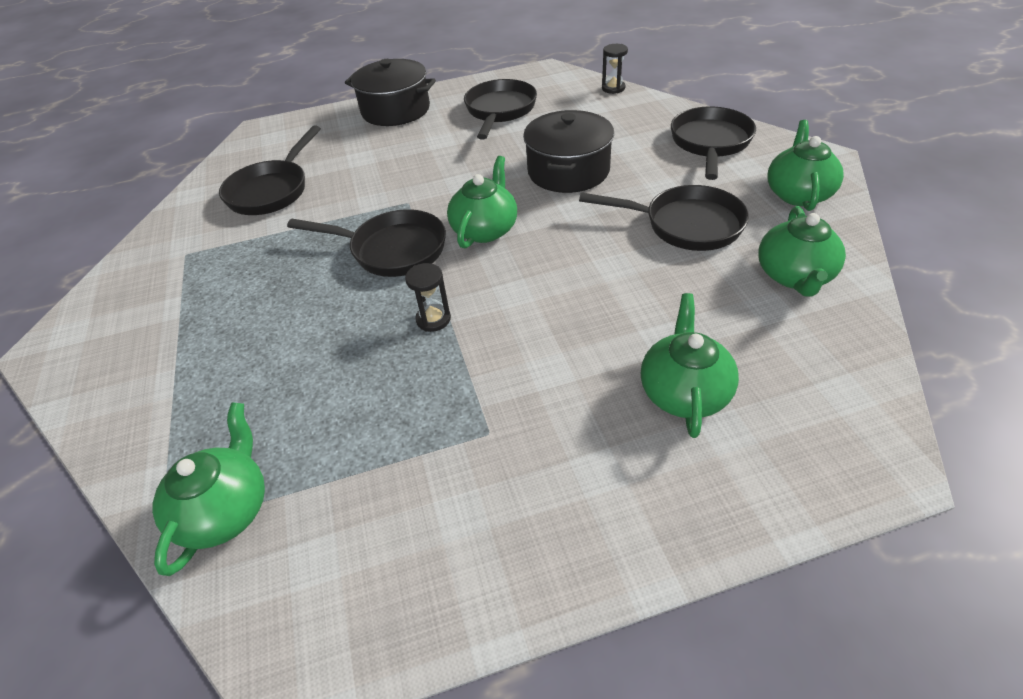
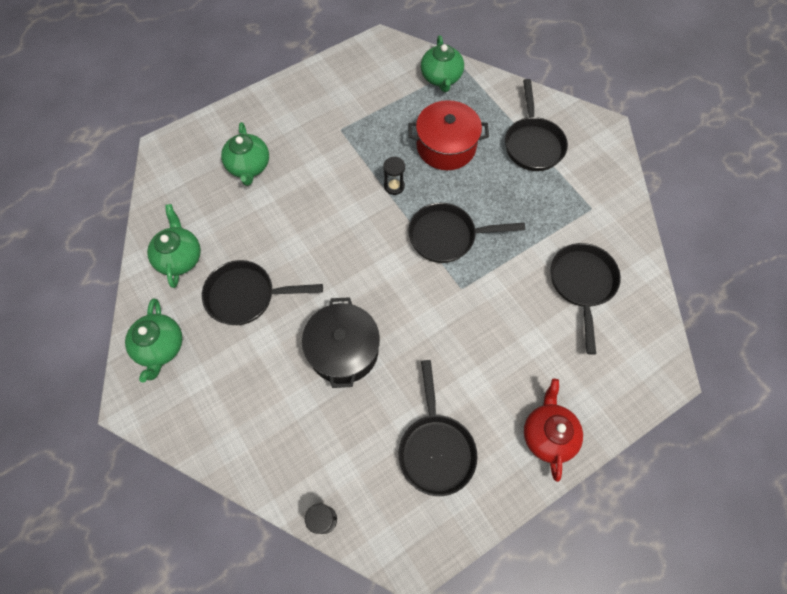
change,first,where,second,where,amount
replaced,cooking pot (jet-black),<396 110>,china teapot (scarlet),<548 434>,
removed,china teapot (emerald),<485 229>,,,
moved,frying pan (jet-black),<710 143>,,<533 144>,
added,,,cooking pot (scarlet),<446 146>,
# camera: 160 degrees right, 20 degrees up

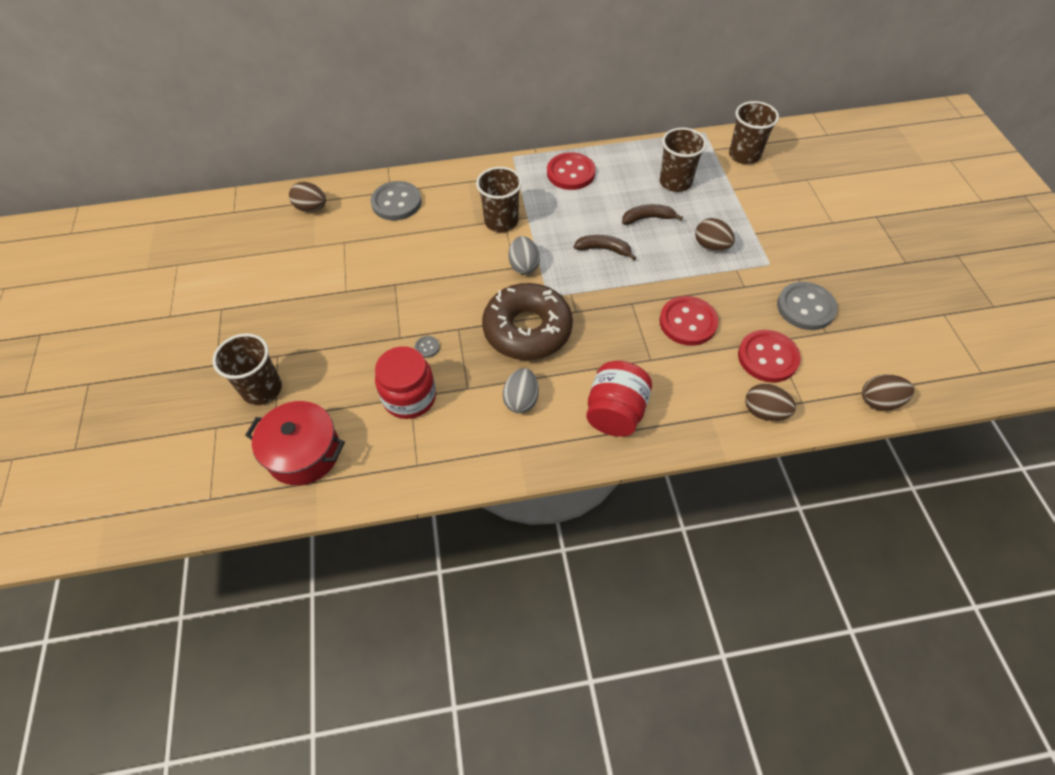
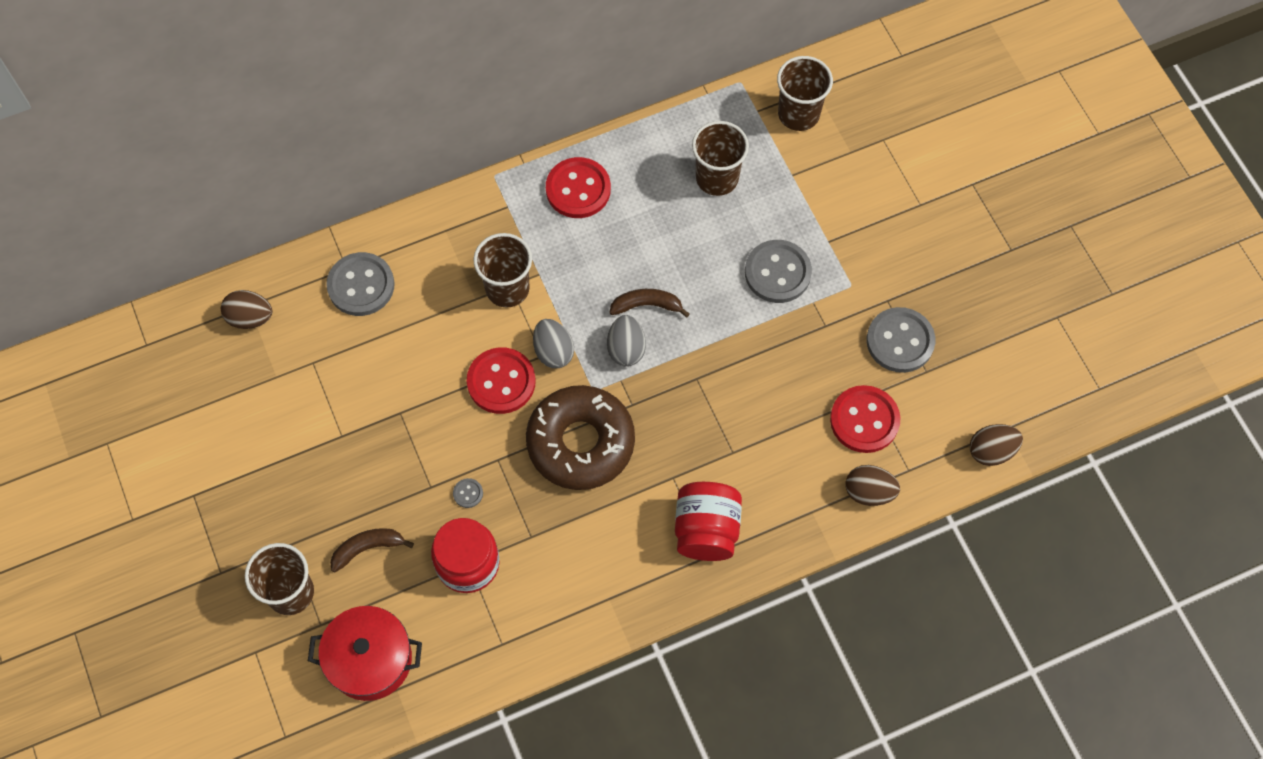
change,first,where,second,where,amount
moved,egg (grey),<521 400>,,<626 349>,
moved,banana (dark brown),<648 218>,,<368 548>,
moved,button (scarlet),<688 322>,,<501 382>,
replaced,egg (dark brown),<711 246>,button (grey),<777 273>,
# camera: 15 degrees left, 10 degrees up

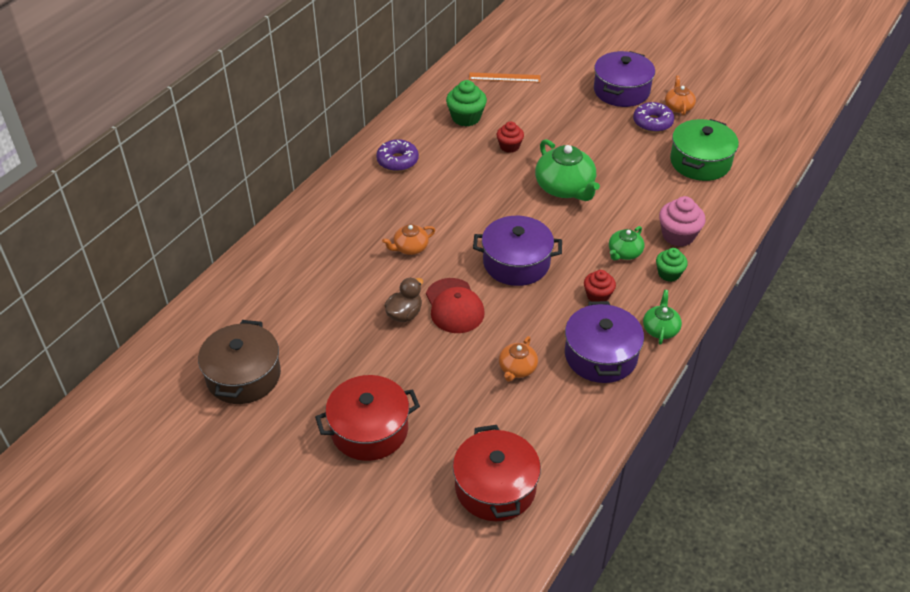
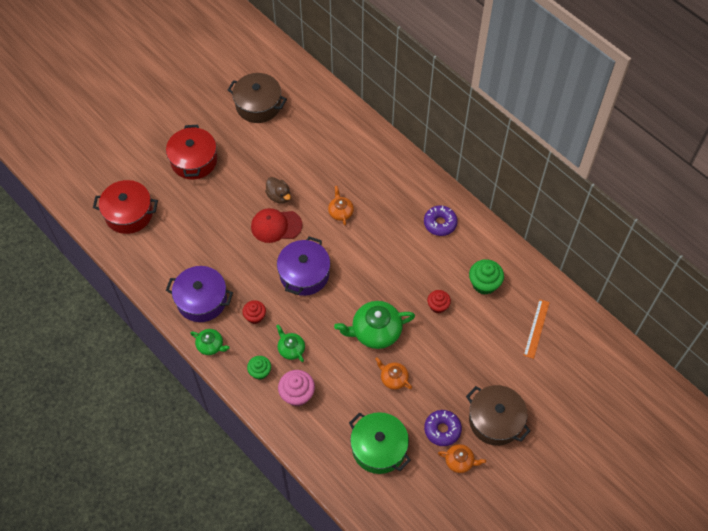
change,first,where,second,where,amount
moved,china teapot (bright orange),<517 368>,,<393 378>,
recoloured,cooking pot (violet),<621 91>,cooking pot (dark brown),<495 420>,
# camera: 105 degrees right, 15 degrees up

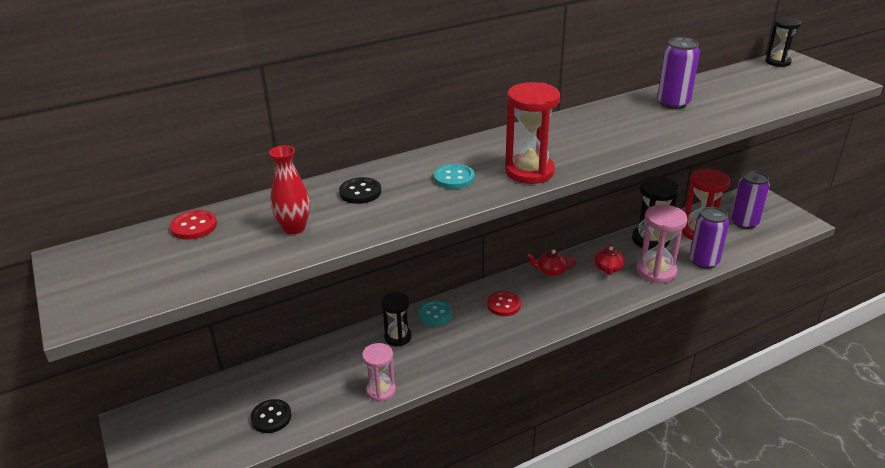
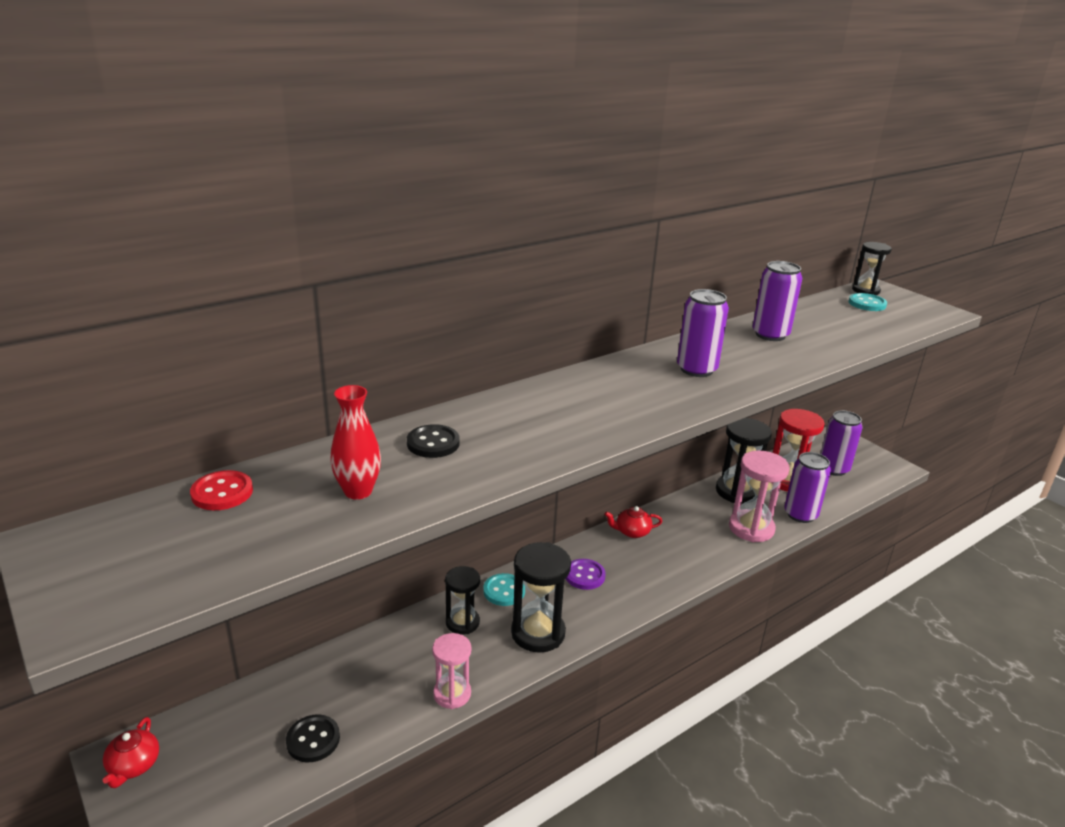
change,first,where,second,where,amount
moved,button (teal),<454 178>,,<867 304>,
recoloured,button (scarlet),<503 305>,button (violet),<584 575>,
removed,hourglass (scarlet),<529 172>,,,
moved,china teapot (scarlet),<608 268>,,<133 766>,
added,,,hourglass (jet-black),<538 633>,
added,,,tin (violet),<696 369>,
# camera: 10 degrees left, 5 degrees down

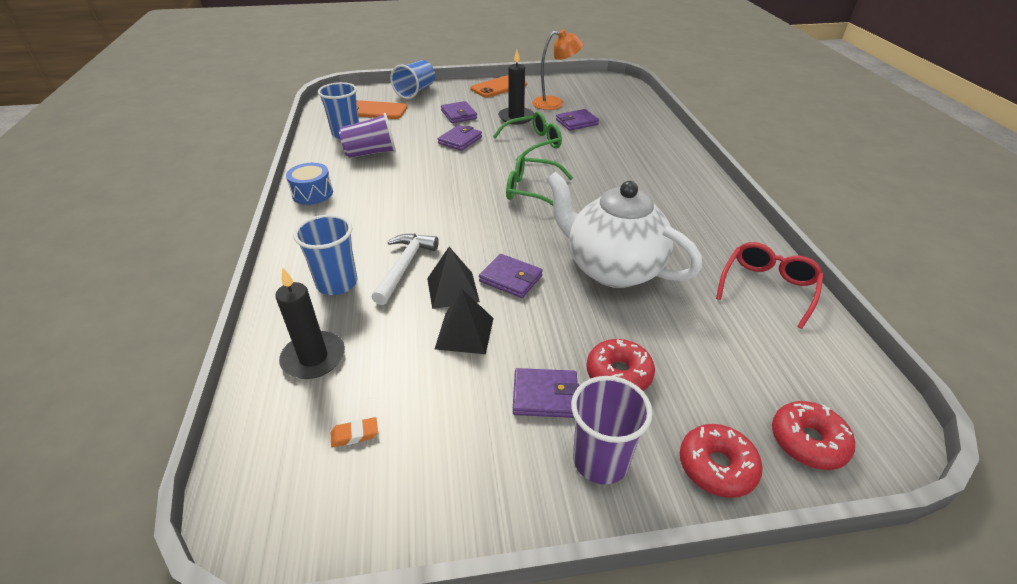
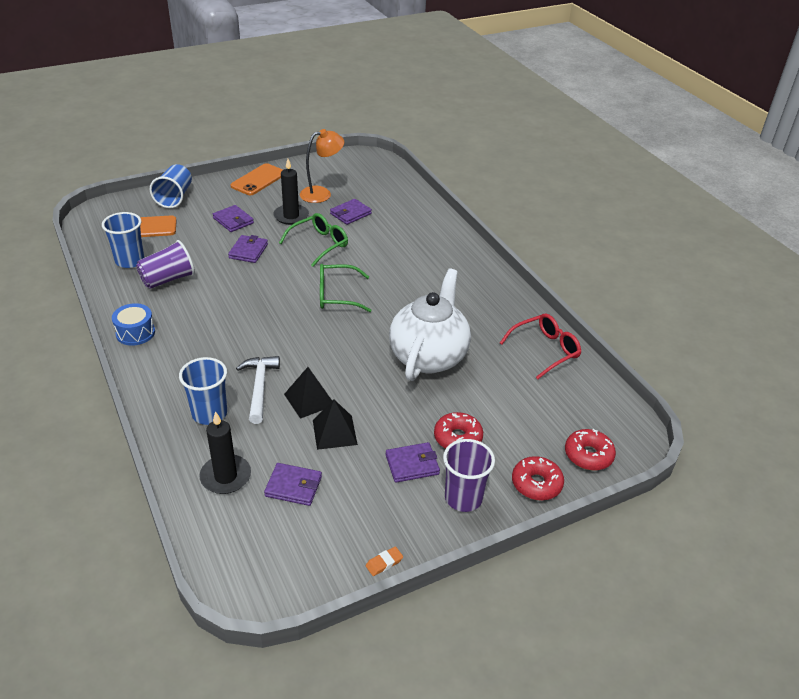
change,first,where,second,where,amount
moved,gum eraser (bright orange),<354 434>,,<384 563>,
moved,billfold (violet),<511 278>,,<293 486>,
turned,china teapot (white),<613 269>,,<428 356>,90 degrees clockwise
turned,spectacles (scarlet),<767 287>,,<545 350>,45 degrees clockwise
# camera: 20 degrees left, 0 degrees up

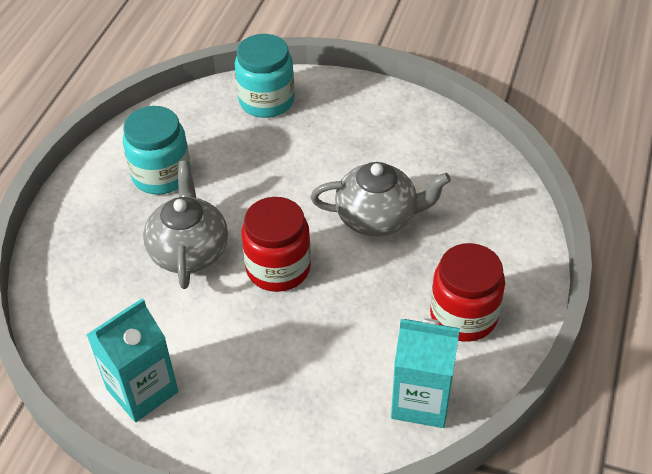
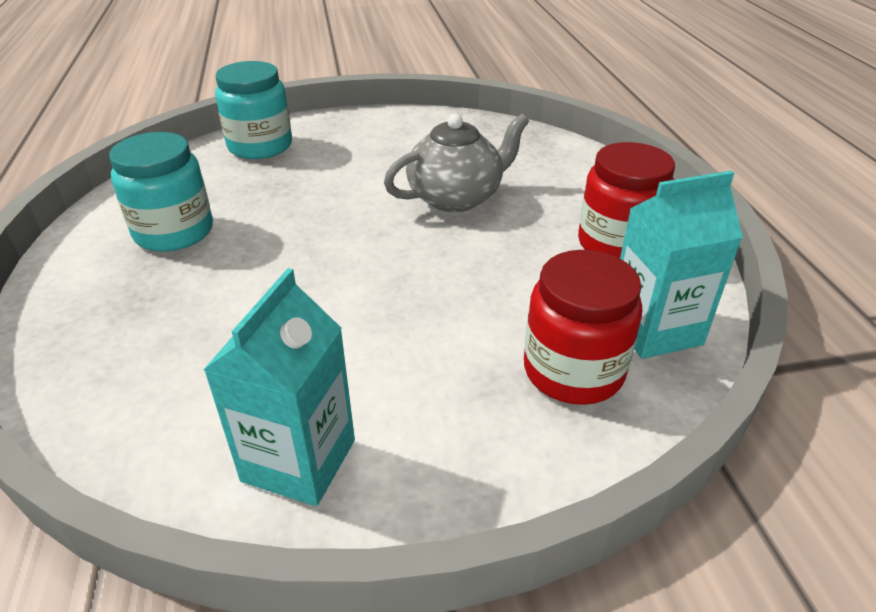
change,first,where,second,where,amount
removed,china teapot (grey),<189 251>,,,
moved,preserve jar (scarlet),<278 268>,,<573 371>,
# camera: 30 degrees left, 10 degrees down

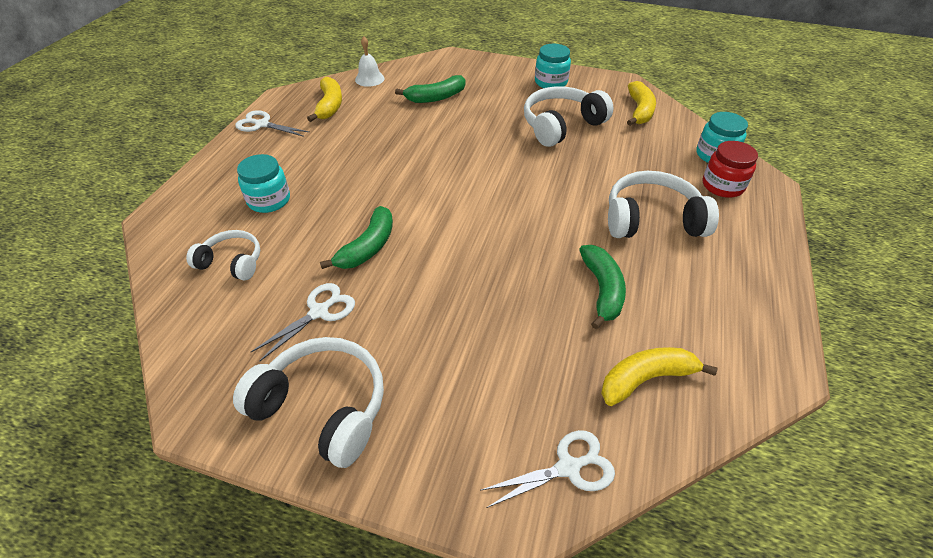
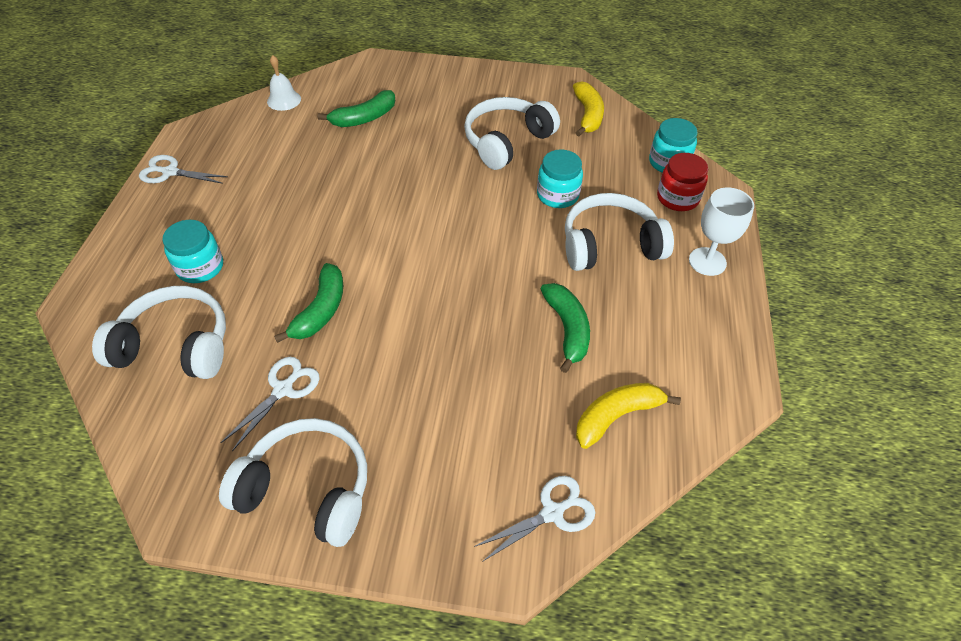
change,first,where,second,where,amount
resized,headset (white),<232 262>,,<176 346>,x1.66
removed,banana (golden),<330 105>,,,
moved,preserve jar (teal),<550 82>,,<557 195>,
added,,,chalice (white),<707 261>,
# camera: 10 degrees left, 5 degrees up

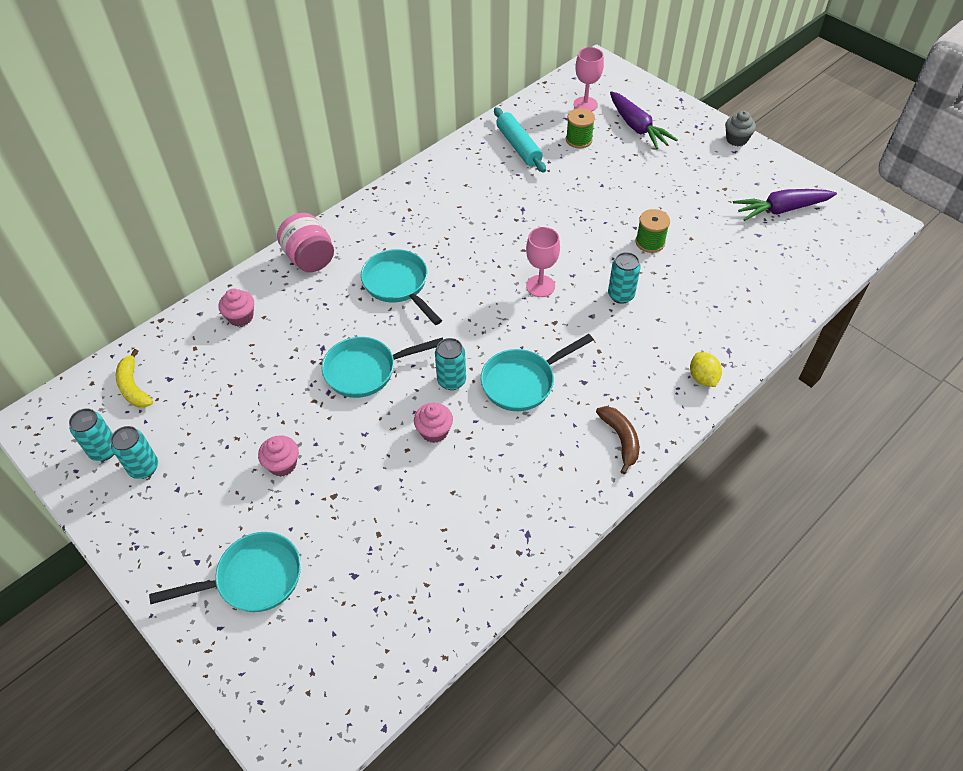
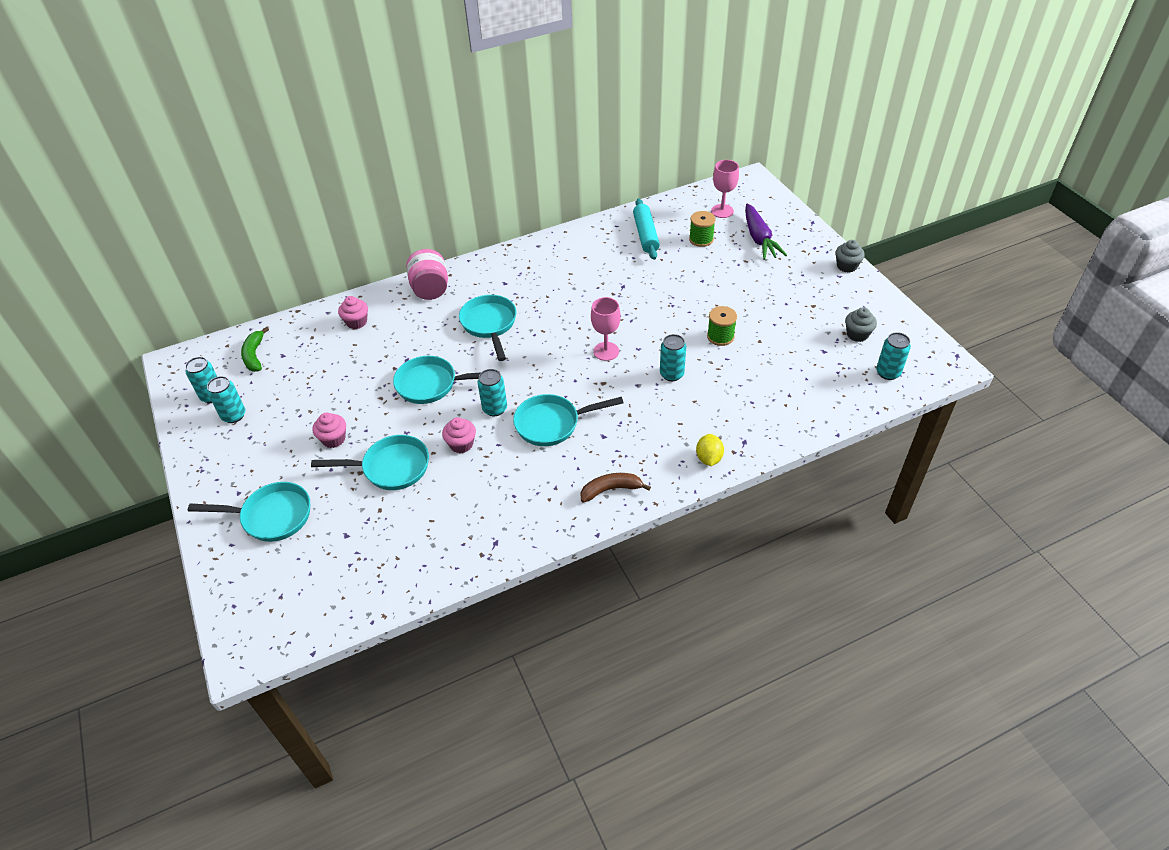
change,first,where,second,where,amount
recoloured,banana (golden),<133 387>,banana (emerald),<254 355>,
turned,banana (dark brown),<620 439>,,<611 489>,105 degrees counterclockwise
replaced,toy carrot (violet),<781 209>,cupcake (grey),<857 334>,
added,,,frying pan (teal),<391 467>,
added,,,tin (teal),<888 373>,
# camera: 20 degrees right, 5 degrees down

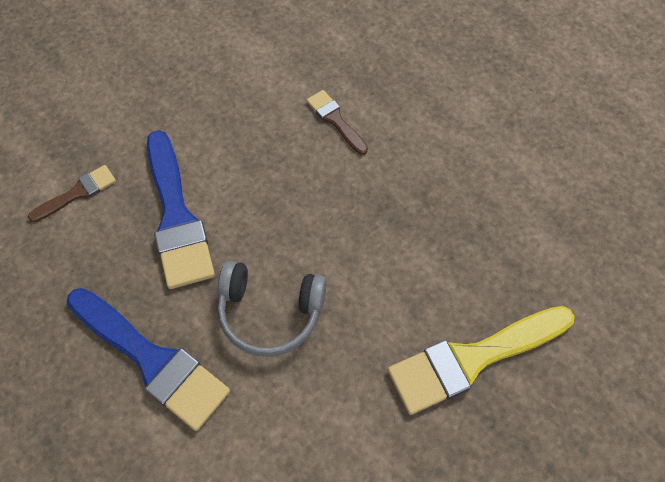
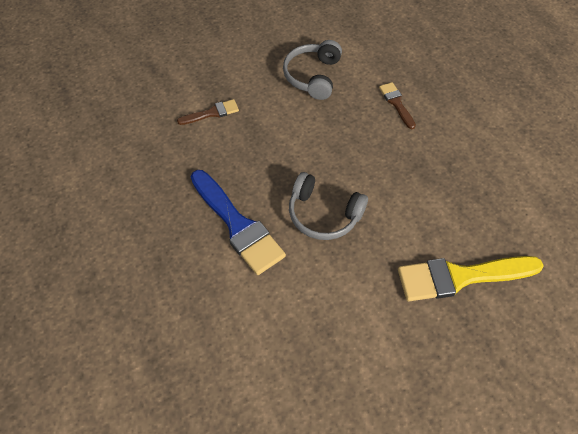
change,first,where,second,where,amount
removed,paint brush (cobalt),<176 217>,,,
added,,,headset (grey),<313 76>,
# camera: 15 degrees right, 5 degrees down

